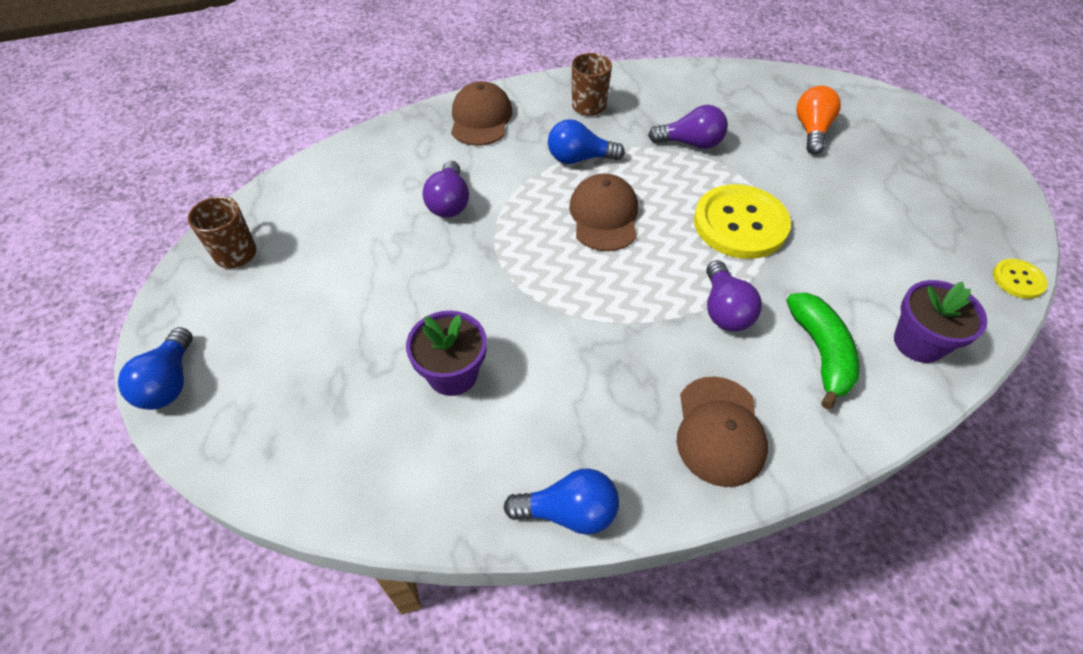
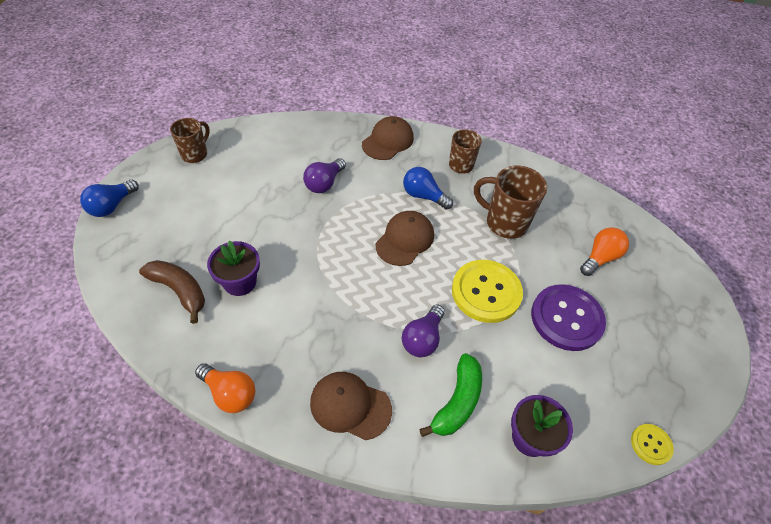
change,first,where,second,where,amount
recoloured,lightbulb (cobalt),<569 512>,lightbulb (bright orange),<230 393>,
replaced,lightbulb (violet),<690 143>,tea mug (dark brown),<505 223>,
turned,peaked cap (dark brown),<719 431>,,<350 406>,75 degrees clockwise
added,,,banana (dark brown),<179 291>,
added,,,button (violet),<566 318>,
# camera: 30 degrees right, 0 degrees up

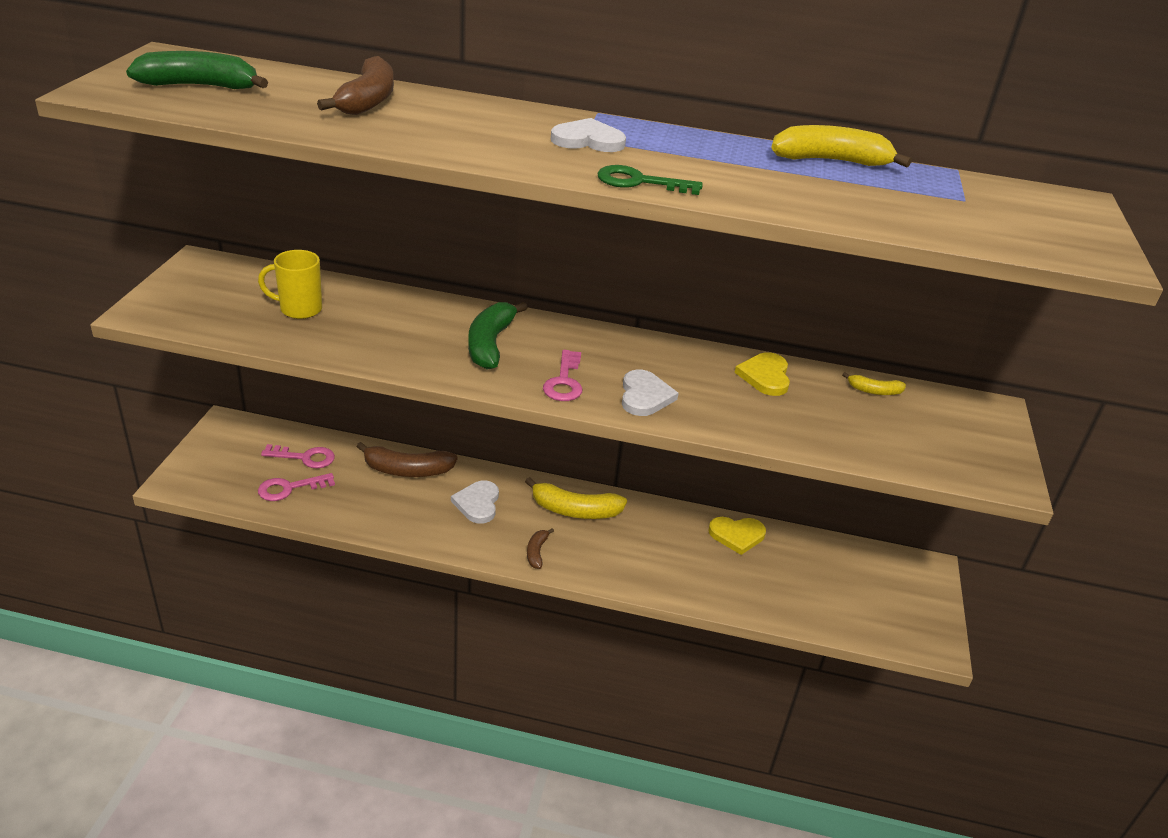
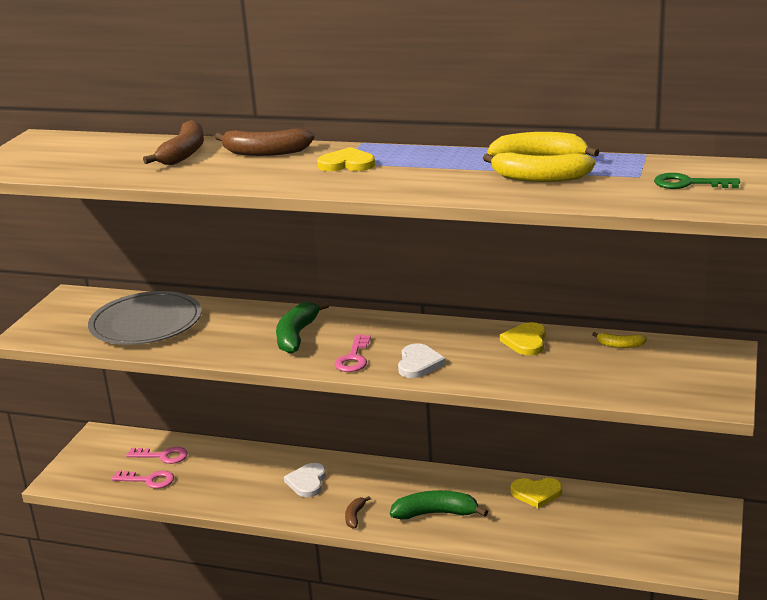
change,first,where,second,where,amount
moved,banana (emerald),<200 86>,,<436 513>,
replaced,tea mug (golden),<299 309>,flat dish (grey),<146 323>,
turned,key (pink),<289 488>,,<149 480>,150 degrees counterclockwise
moved,banana (dark brown),<407 470>,,<265 152>,
moved,banana (golden),<575 510>,,<539 178>,
recoloured,heart shape (white),<588 140>,heart shape (golden),<347 164>,
moved,key (emerald),<639 182>,,<688 183>,
# camera: 10 degrees right, 10 degrees down

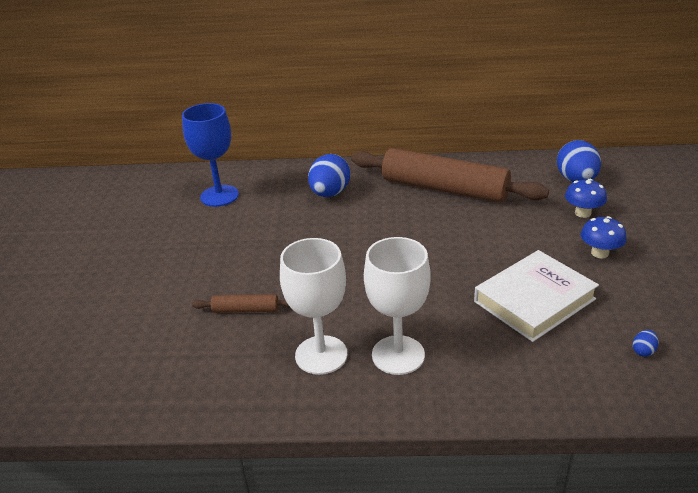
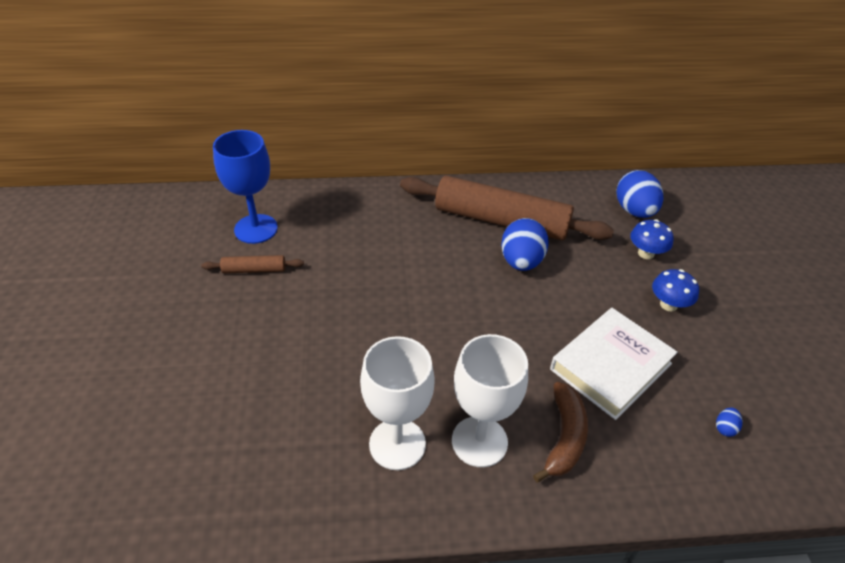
change,first,where,second,where,amount
moved,pastry roller (dark brown),<245 310>,,<254 270>,
moved,egg (cobalt),<330 193>,,<521 261>,
added,,,banana (dark brown),<564 437>,
# camera: 10 degrees left, 10 degrees up

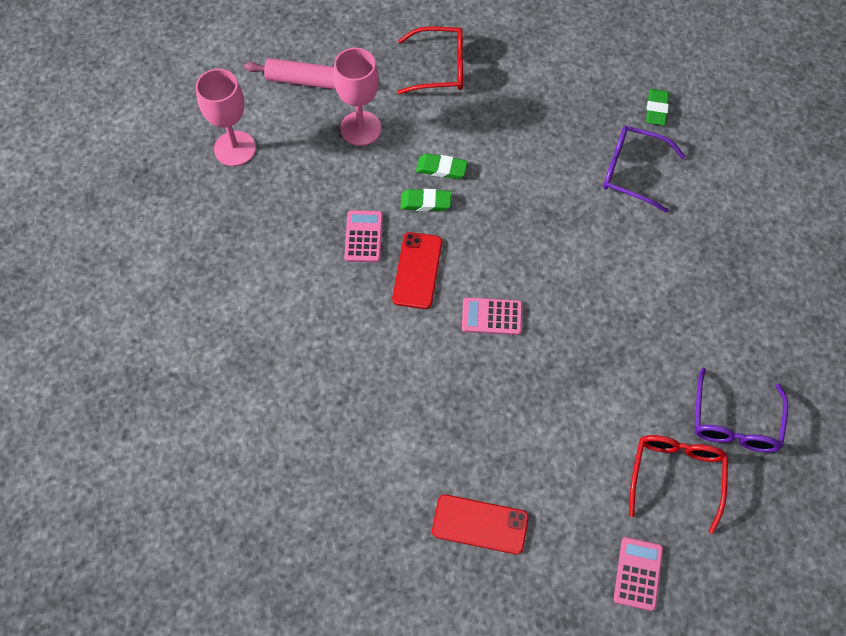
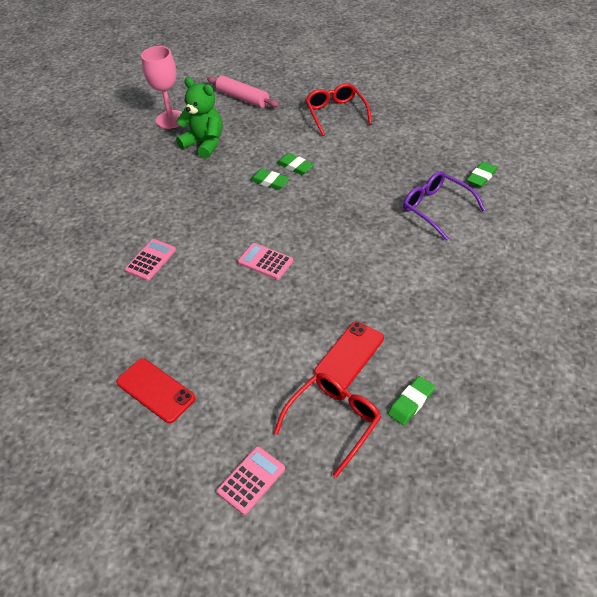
change,first,where,second,where,amount
removed,chalice (pink),<360 128>,,,
moved,calculator (pink),<363 236>,,<151 260>,
moved,smartphone (scarlet),<417 270>,,<349 355>,
turned,spectacles (scarlet),<440 68>,,<336 113>,135 degrees counterclockwise
replaced,spectacles (violet),<734 423>,gum eraser (emerald),<411 402>,
added,,,teddy bear (emerald),<204 144>,
# camera: 30 degrees right, 15 degrees down

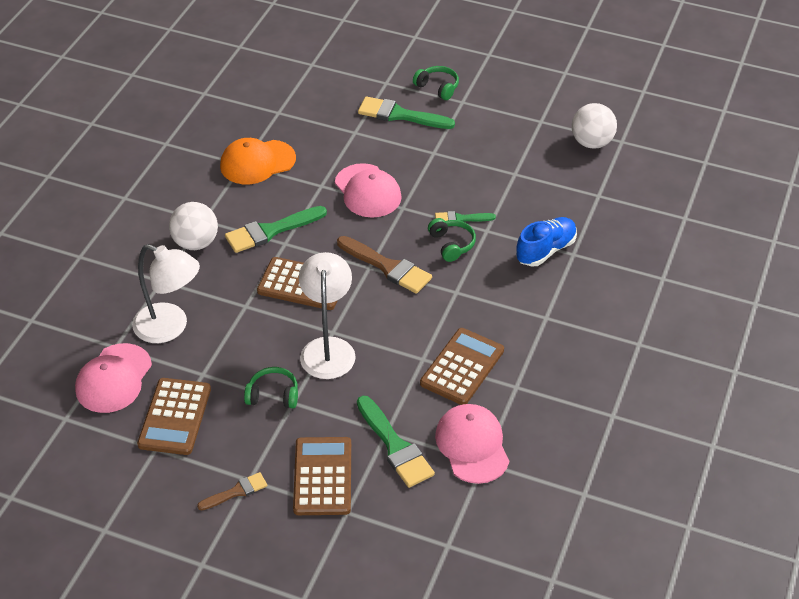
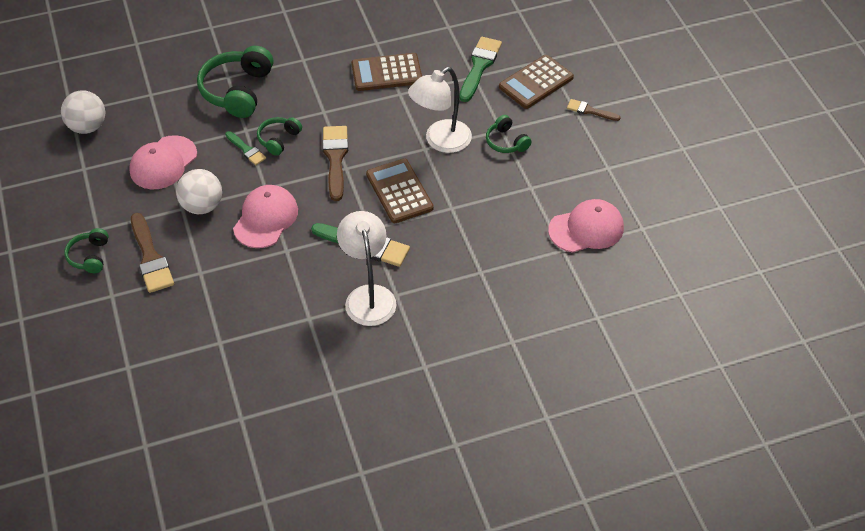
change,first,where,second,where,amount
moved,lamp (white),<170 327>,,<368 296>,
removed,calculator (dark brown),<175 417>,,,
moved,play ball (white),<196 243>,,<202 206>,
removed,peaked cap (bright orange),<257 162>,,,
recoloured,paint brush (emerald),<400 115>,paint brush (dark brown),<150 257>,
moved,peaked cap (pink),<472 445>,,<163 163>,
replaced,lace-up shoe (cobalt),<545 250>,headset (emerald),<237 91>,
# camera: 130 degrees left, 5 degrees up

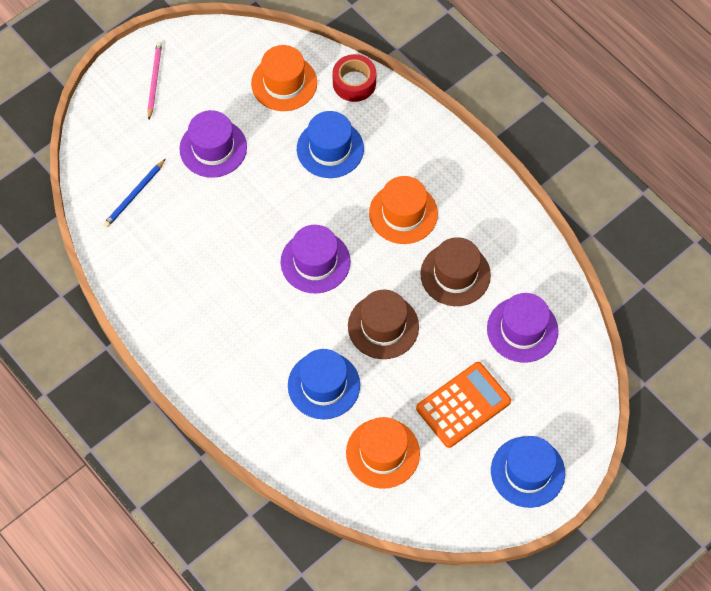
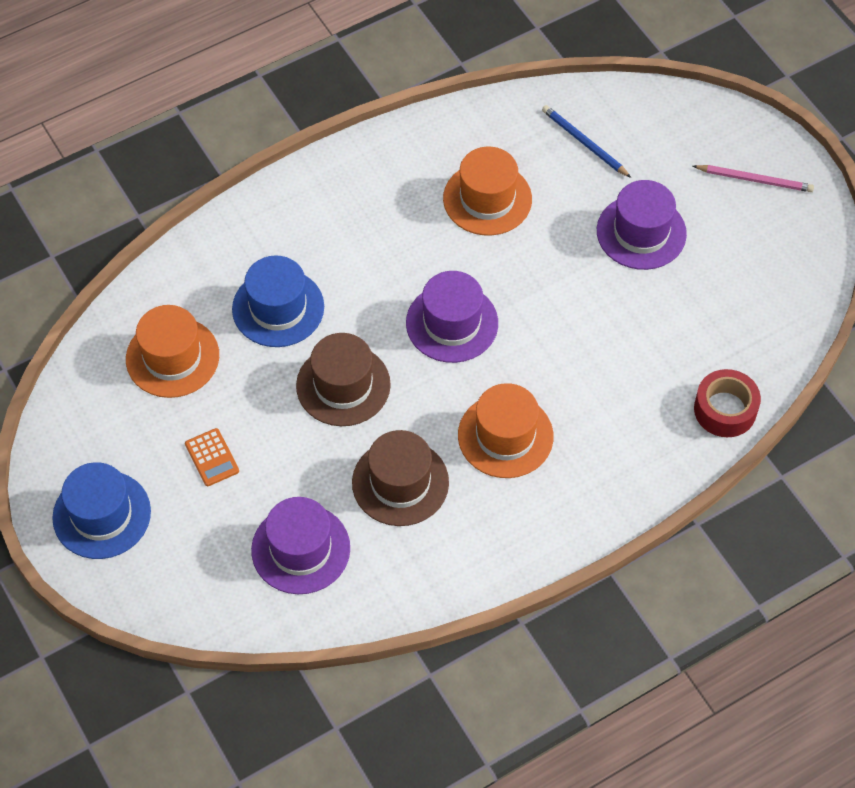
change,first,where,second,where,amount
moved,hat (bright orange),<284 83>,,<487 199>,
removed,hat (cobalt),<330 149>,,,
resized,calculator (bright orange),<463 405>,,<212 457>,x0.51
# camera: 100 degrees right, 5 degrees down

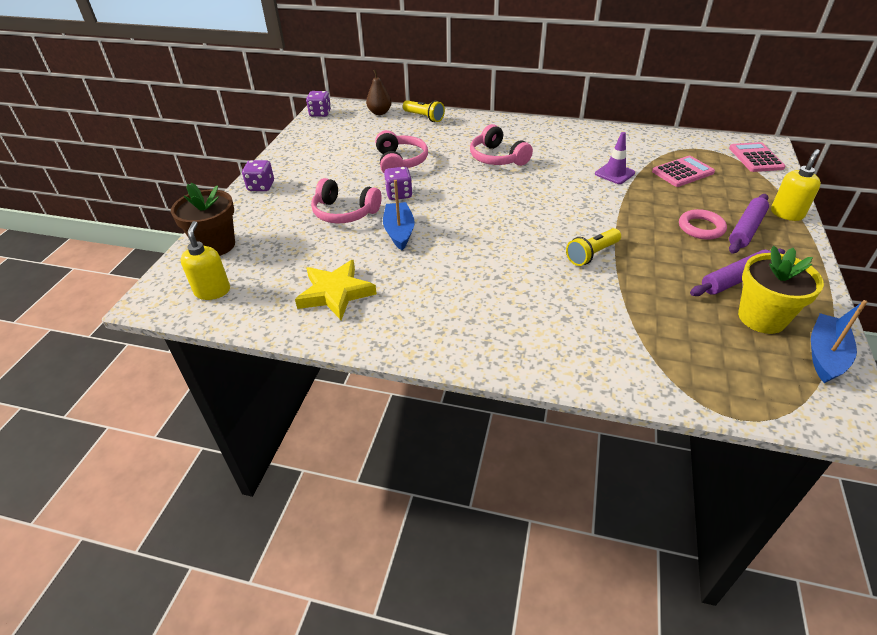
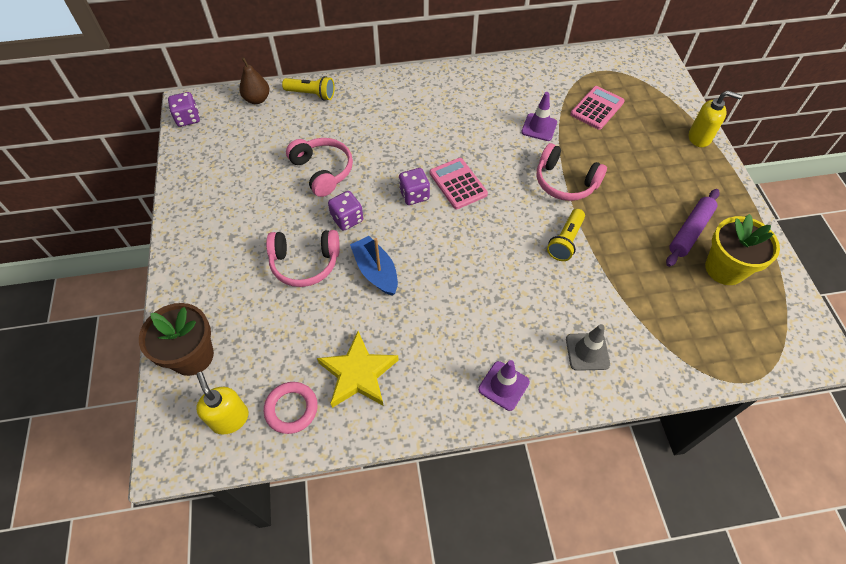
change,first,where,second,where,amount
moved,die (violet),<261 186>,,<414 195>,
moved,headset (pink),<497 158>,,<565 182>,
moved,hoop (pink),<701 228>,,<291 409>,
moved,calculator (pink),<755 158>,,<458 184>,
removed,pastry roller (violet),<746 229>,,,
turned,pump bottle (golden),<787 214>,,<699 138>,90 degrees clockwise
removed,toy boat (cobalt),<825 355>,,,
added,,,safety cone (violet),<503 385>,
added,,,safety cone (grey),<587 352>,
# camera: 25 degrees left, 15 degrees up

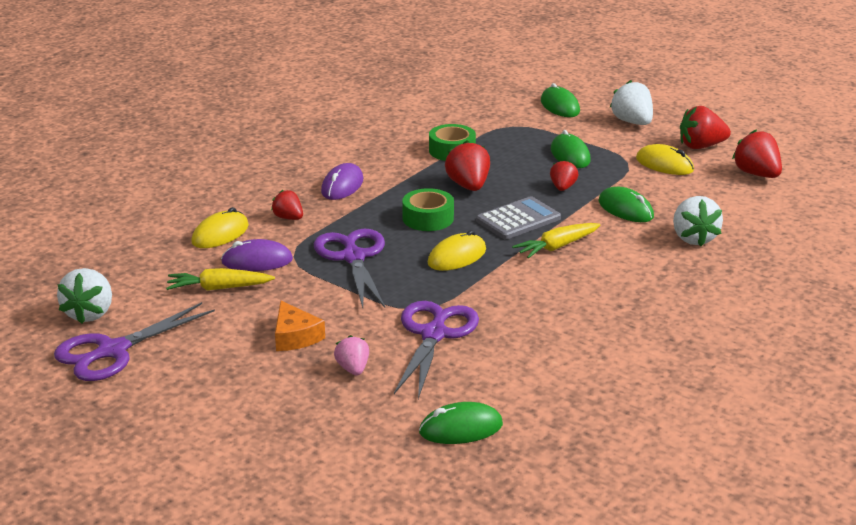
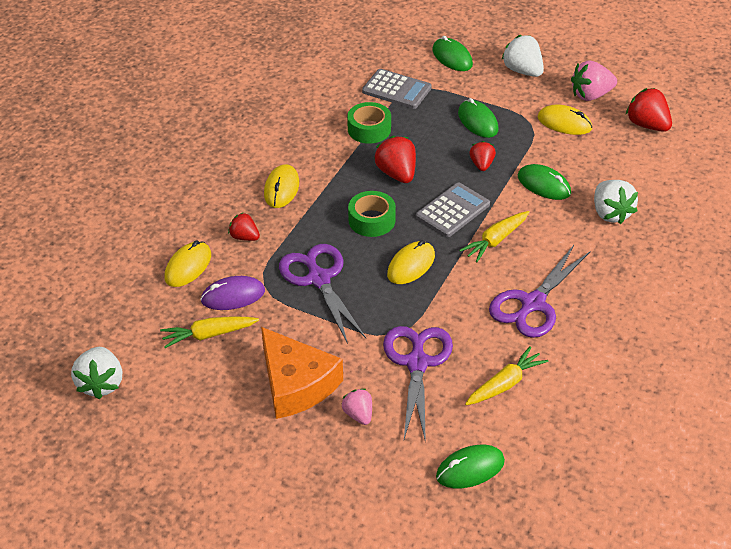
change,first,where,second,where,amount
moved,shears (violet),<112 351>,,<532 304>,
resized,cheese (bright orange),<295 336>,,<296 384>,x1.74
recoloured,mouse (violet),<342 186>,mouse (golden),<281 189>,
recoloured,toy strawberry (scarlet),<701 146>,toy strawberry (pink),<591 95>,
added,,,calculator (grey),<396 90>,
added,,,toy carrot (golden),<505 384>,
# camera: 10 degrees left, 15 degrees up

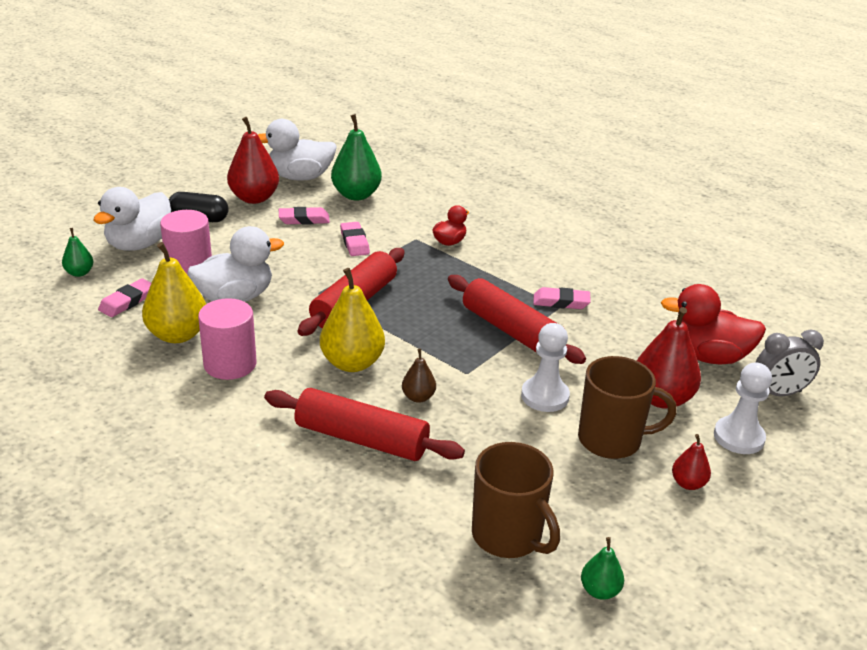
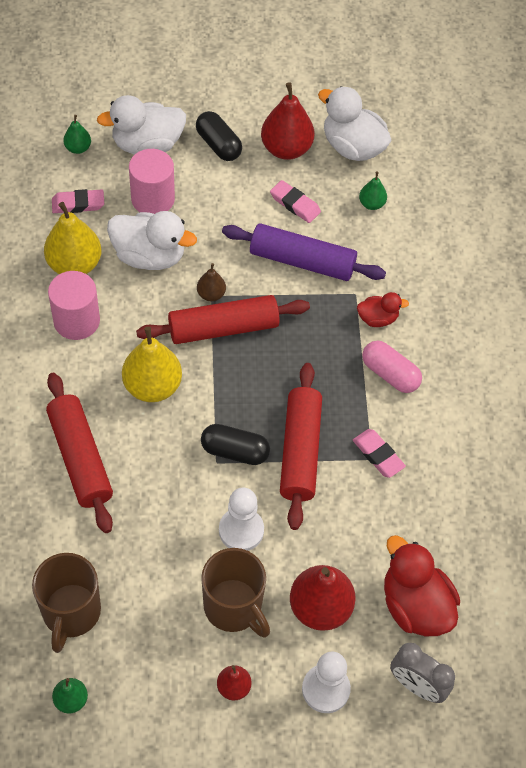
change,first,where,second,where,amount
resized,toy pear (emerald),<356 195>,,<371 204>,x0.51
replaced,gum eraser (pink),<354 242>,pastry roller (violet),<302 261>,
moved,toy pear (dark brown),<418 397>,,<211 294>,
added,,,pill (jet-black),<234 451>,
added,,,pill (pink),<390 374>,
# camera: 45 degrees right, 25 degrees up

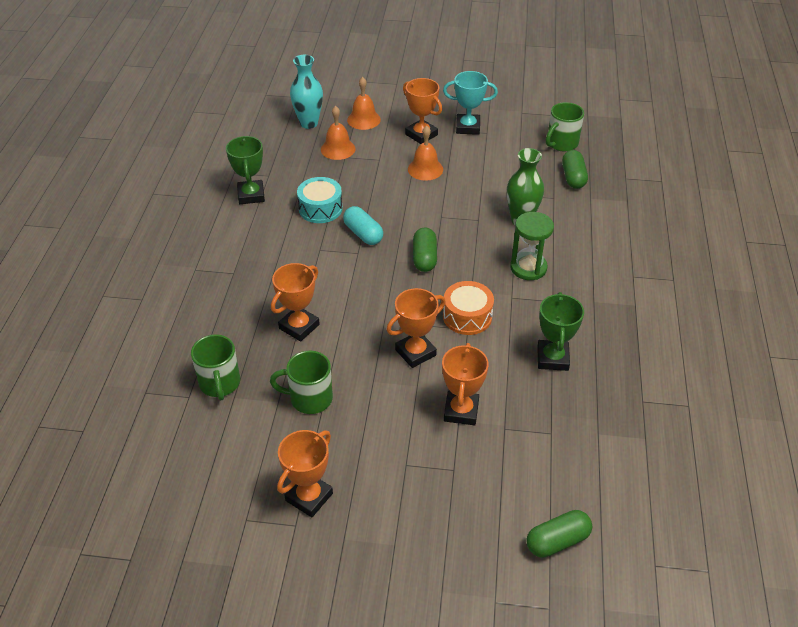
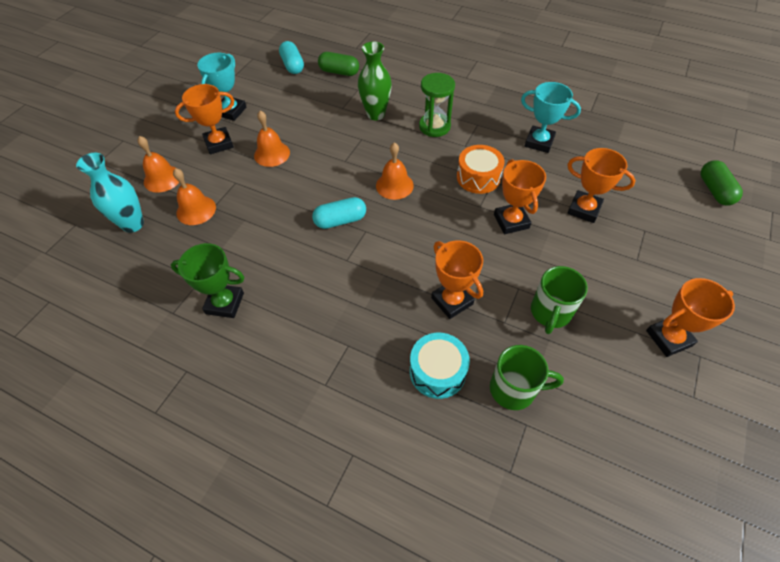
change,first,where,second,where,amount
turned,prize cup (bright orange),<309 497>,,<668 338>,75 degrees counterclockwise
moved,snare drum (teal),<320 209>,,<437 371>,
replaced,pill (emerald),<424 258>,school bell (bright orange),<394 185>,
recoloured,prize cup (emerald),<552 358>,prize cup (teal),<539 142>,
replaced,tea mug (emerald),<561 143>,pill (teal),<293 65>,
# camera: 70 degrees left, 10 degrees up

